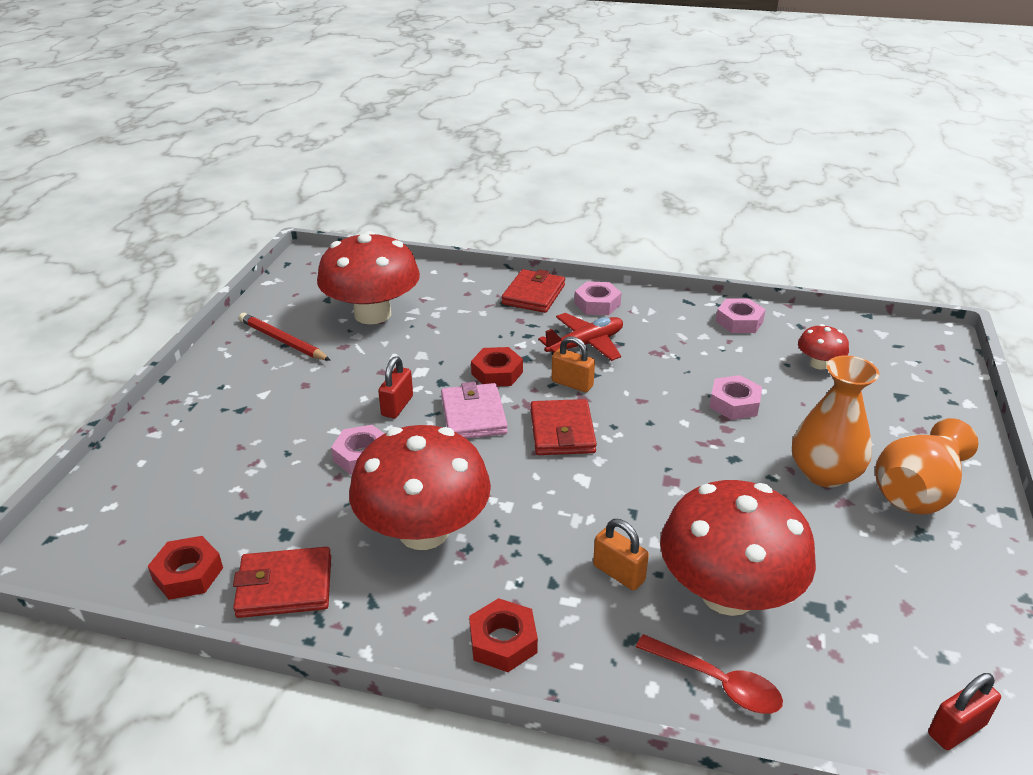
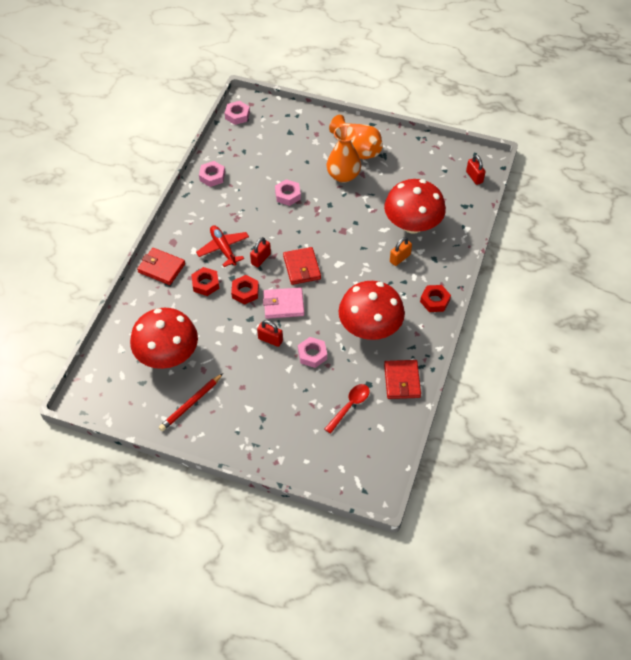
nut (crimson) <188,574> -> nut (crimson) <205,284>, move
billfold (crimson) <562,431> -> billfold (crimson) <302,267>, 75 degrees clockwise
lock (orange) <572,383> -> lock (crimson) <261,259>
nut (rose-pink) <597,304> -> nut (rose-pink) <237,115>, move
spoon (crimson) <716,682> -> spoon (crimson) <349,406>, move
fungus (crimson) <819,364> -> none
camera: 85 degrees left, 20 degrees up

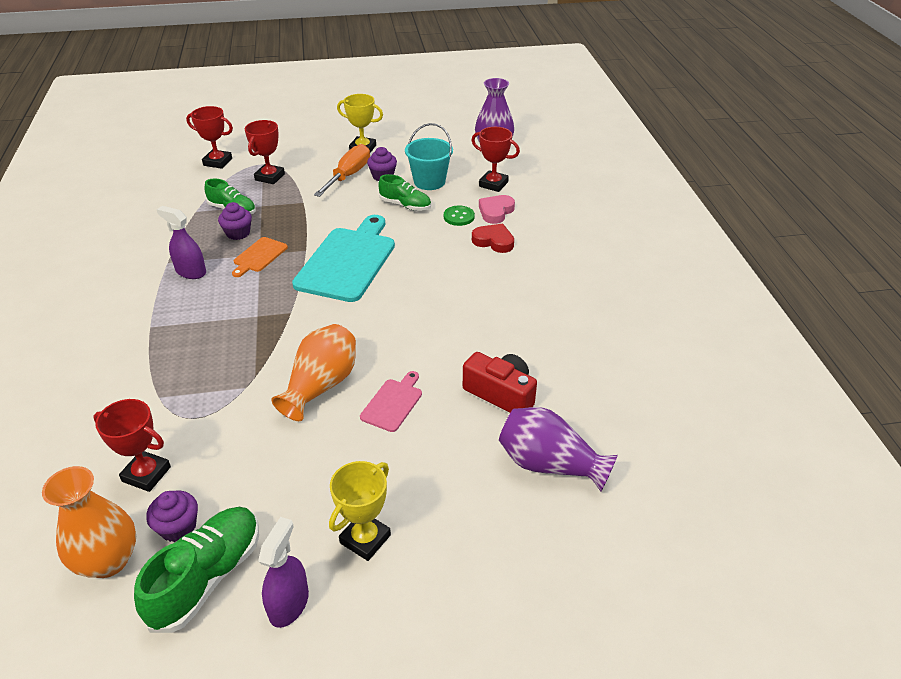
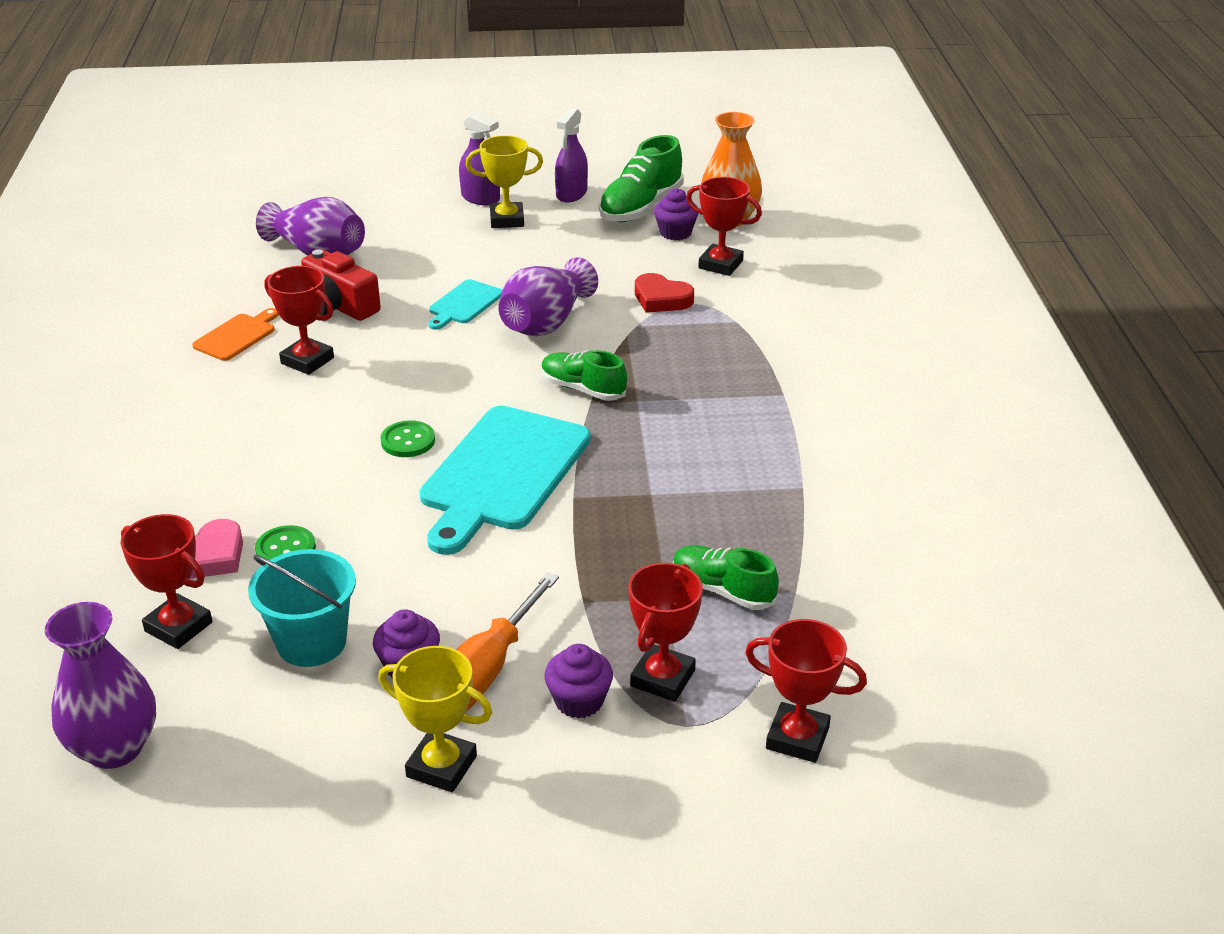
sprayer (purple) <190,272> -> sprayer (purple) <480,198>, move
fairy cake (purple) <238,233> -> fairy cake (purple) <579,701>, move
cutting board (orange) <259,256> -> cutting board (orange) <237,336>, move
flower vase (orange) <321,386> -> flower vase (purple) <546,322>
trophy (bright yellow) <365,539> -> trophy (bright yellow) <507,220>, 45 degrees clockwise
cutting board (rose-pink) <393,403> -> cutting board (aqua) <464,304>
shoe (green) <405,205> -> shoe (green) <583,389>, move
love heart (crimson) <494,241> -> love heart (crimson) <661,299>, move
none -> trophy (crimson) <307,361>
none -> shirt button (green) <408,441>
camera: 175 degrees left, 5 degrees down

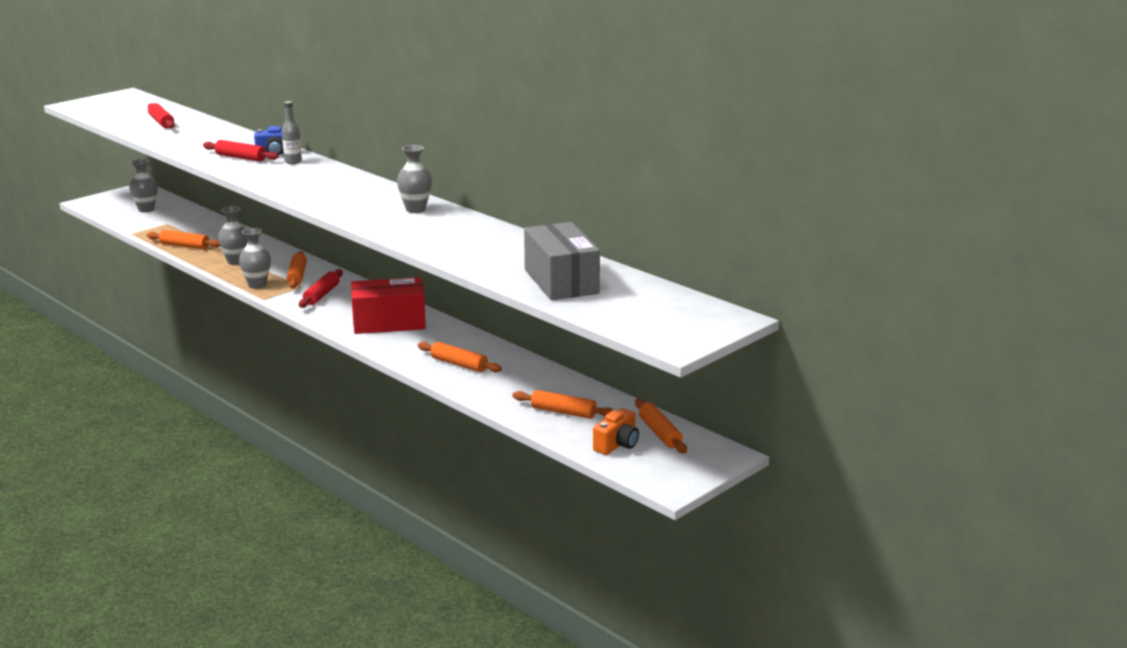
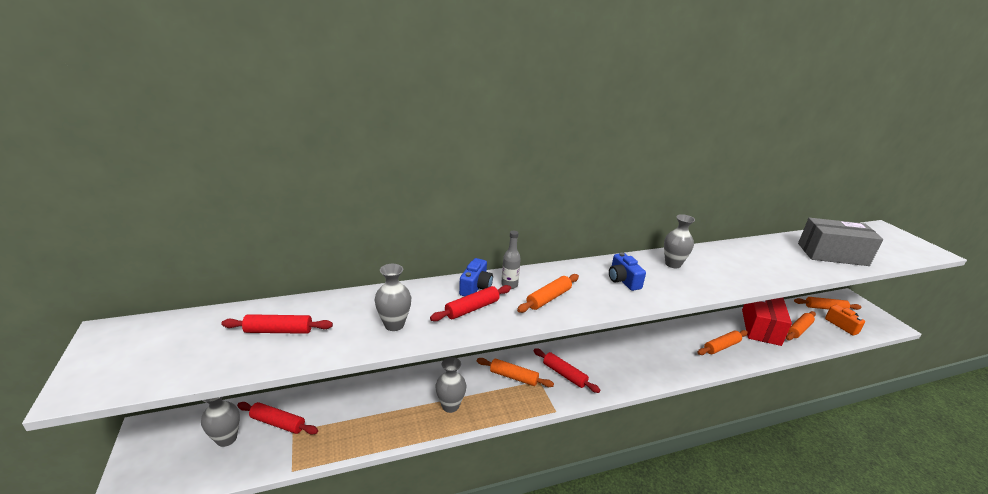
rolling pin (orange) <185,246> -> rolling pin (orange) <548,298>, move
flower vase (gray) <257,285> -> flower vase (gray) <394,325>, move
package (crimson) <389,323> -> package (crimson) <760,327>, move
none -> rolling pin (crimson) <278,423>
none -> compact camera (royal blue) <623,280>
camera: 65 degrees left, 5 degrees up

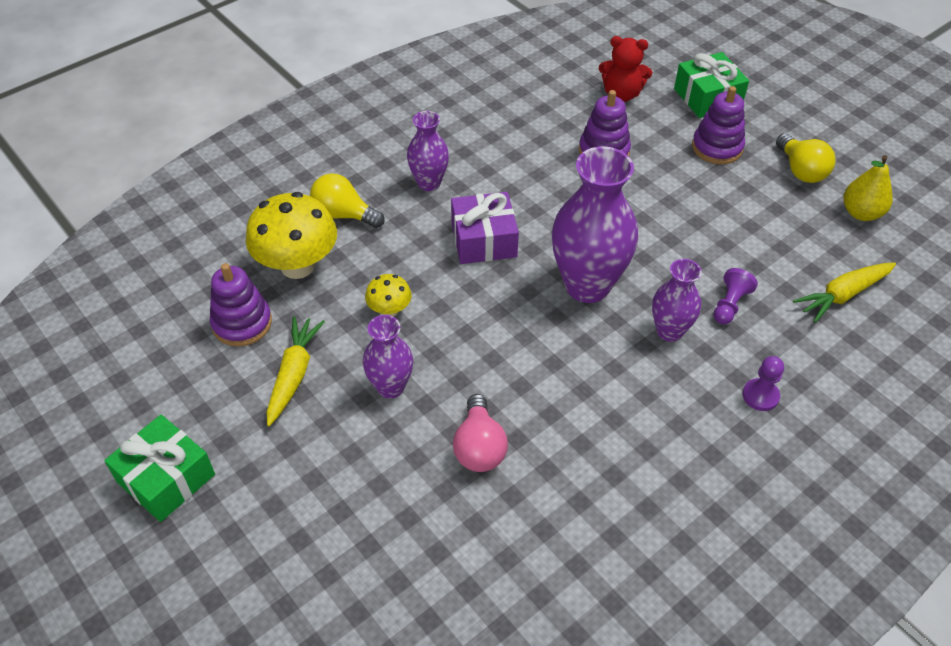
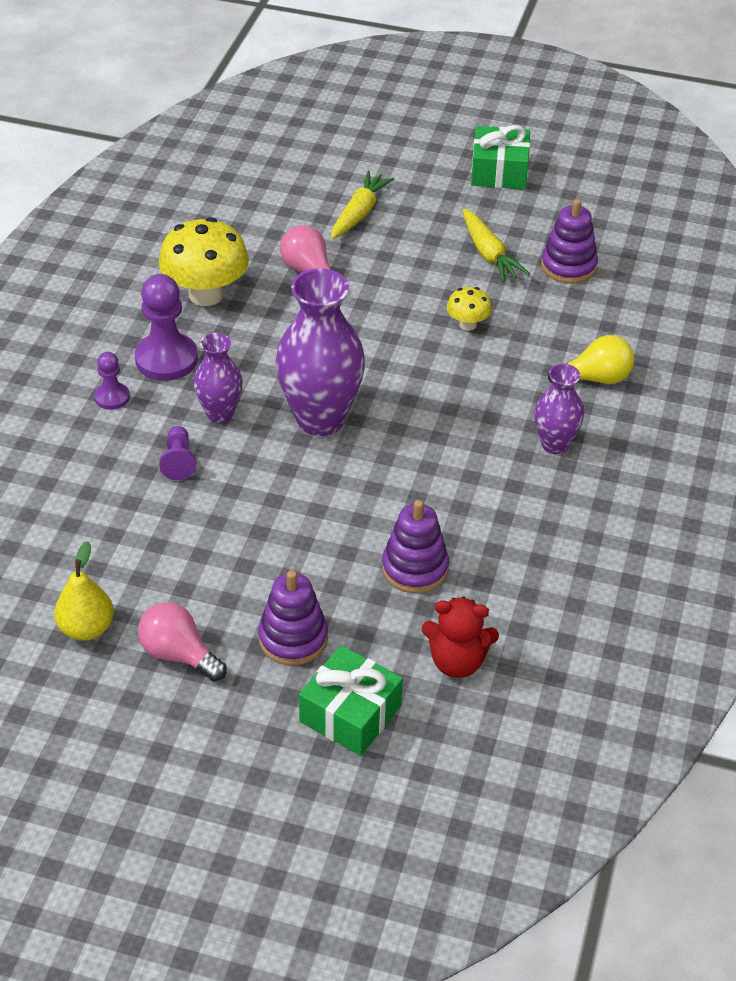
fungus (bright yellow) <297,266> -> fungus (bright yellow) <206,294>, move
flower vase (purple) <390,387> -> none
wrapped gift (purple) <484,240> -> none
stuffed bear (crimson) <621,94> -> stuffed bear (crimson) <457,662>, 150 degrees counterclockwise
light bulb (bright yellow) <801,170> -> light bulb (rose-pink) <179,654>
carrot (bright yellow) <843,295> -> carrot (bright yellow) <359,213>, move
none -> game pawn (purple) <166,359>
camera: 145 degrees right, 5 degrees down

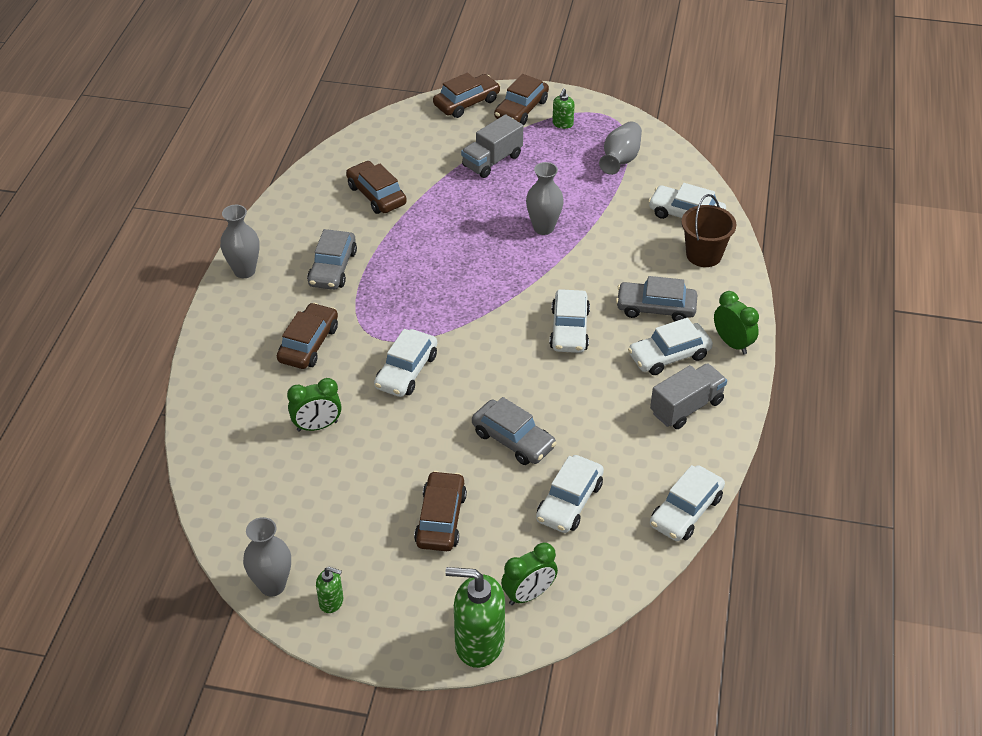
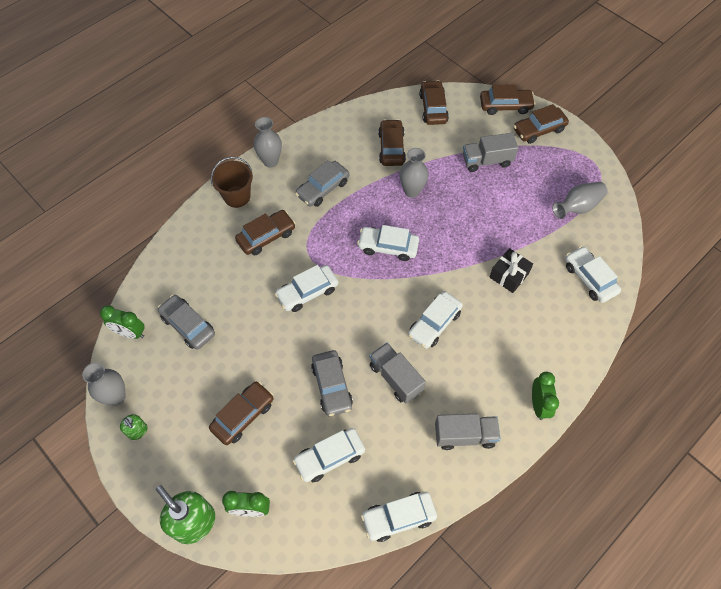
bedside clock (green) <317,426> -> bedside clock (green) <130,333>, move
flower vase (gray) <543,228> -> flower vase (gray) <412,191>, move
soap pump (green) <562,124> -> none
car (gray) <656,308> -> car (gray) <188,325>, move
car (snow-white) <669,355> -> car (snow-white) <388,247>, move
sand bucket (brown) <704,255> -> sand bucket (brown) <237,196>, move
none -> truck (gray) <395,378>
none -> car (brown) <433,108>
none -> wrapped gift (black) <509,275>
camera: 35 degrees right, 15 degrees up

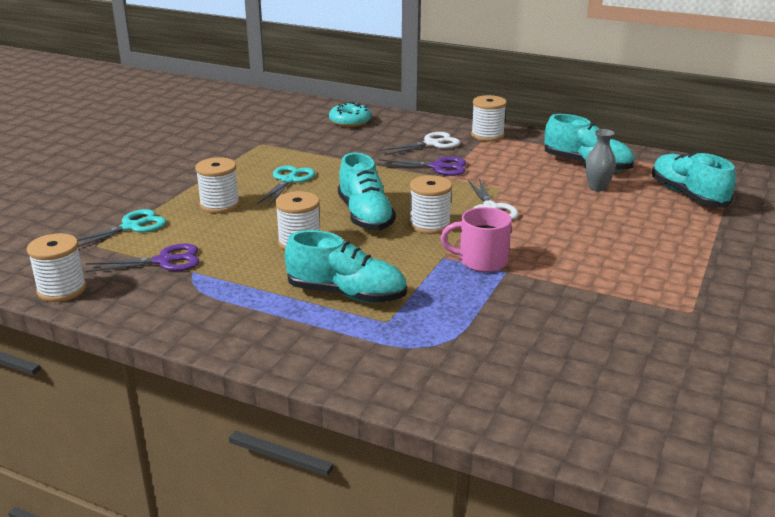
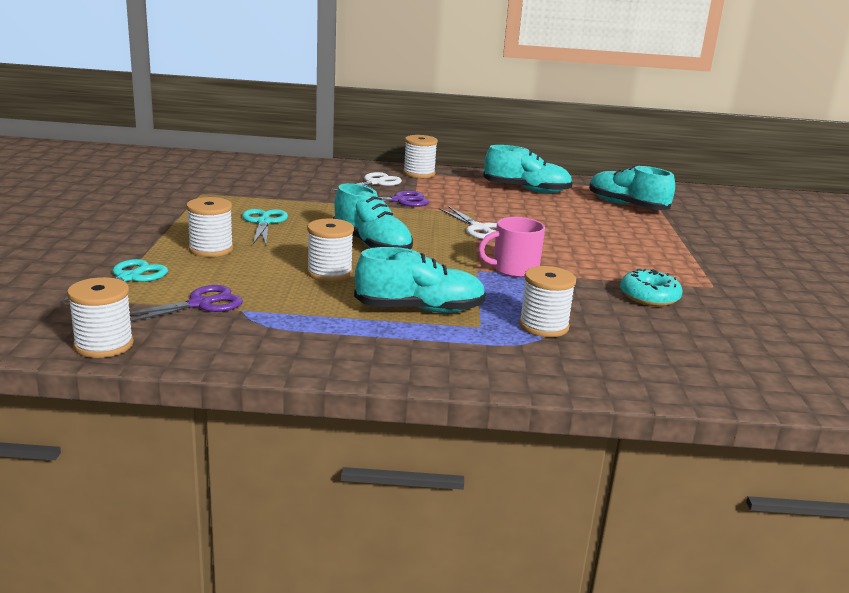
doughnut (aqua) <350,121> -> doughnut (aqua) <649,297>, move
reel of thread (snow-white) <430,225> -> reel of thread (snow-white) <543,326>, move
flower vase (gray) <597,188> -> none
camera: 25 degrees left, 5 degrees down

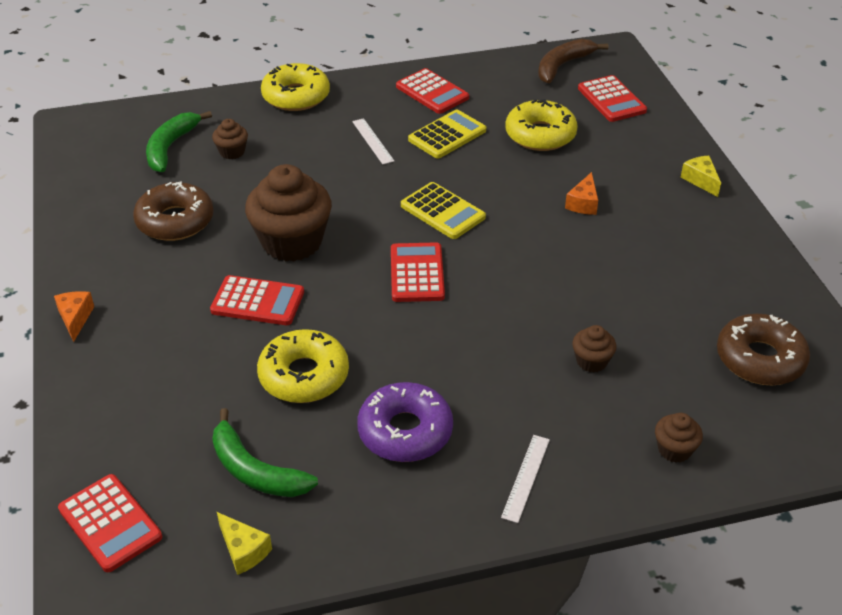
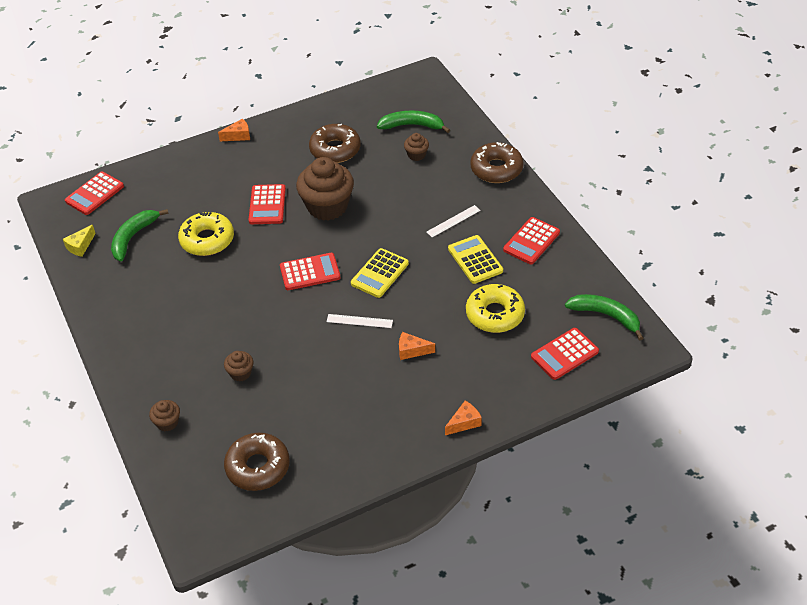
doughnut (bright yellow) <296,96> -> doughnut (brown) <496,169>
doughnut (purple) <405,431> -> none
adding machine (bright yellow) <447,135> -> adding machine (bright yellow) <475,260>, 150 degrees counterclockwise
ruler (snow-white) <526,477> -> ruler (snow-white) <359,321>, move
toy banana (brown) <563,66> -> toy banana (green) <606,316>
cheese (bright yellow) <700,180> -> cheese (orange) <464,423>
camera: 80 degrees right, 5 degrees up

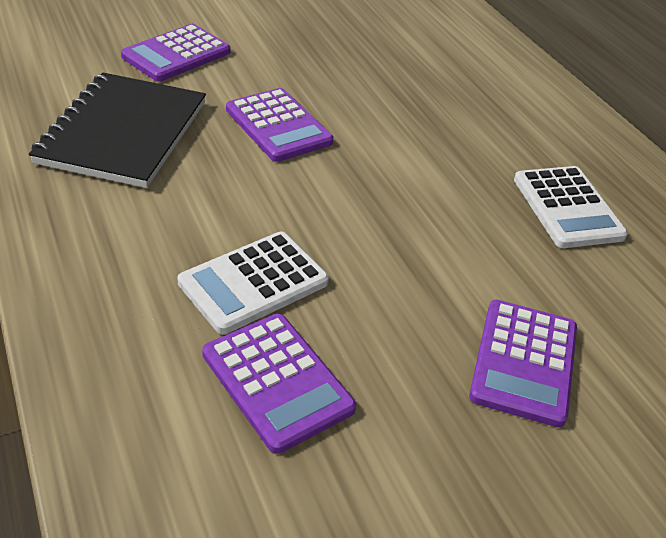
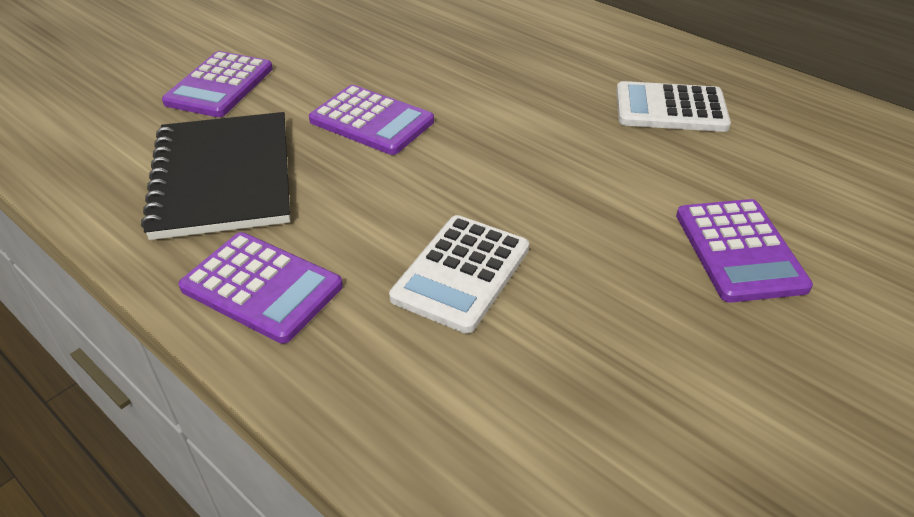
adding machine (purple) <277,381> -> adding machine (purple) <262,287>, move
adding machine (snow-white) <567,208> -> adding machine (snow-white) <670,109>, 135 degrees clockwise
camera: 20 degrees left, 0 degrees up

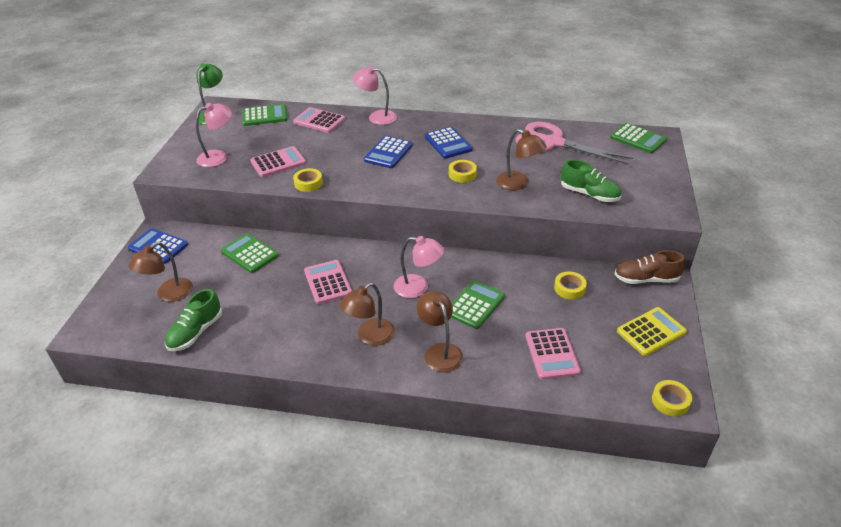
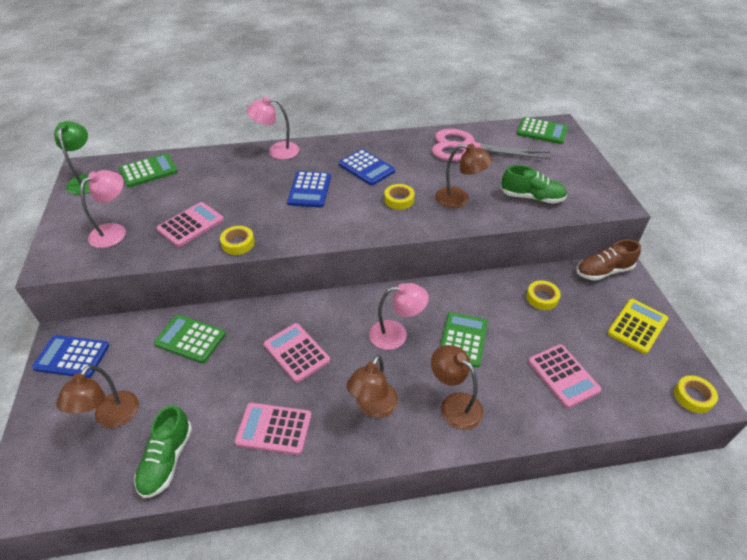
adding machine (rose-pink) <319,121> -> adding machine (rose-pink) <274,429>, move
camera: 20 degrees left, 5 degrees up

